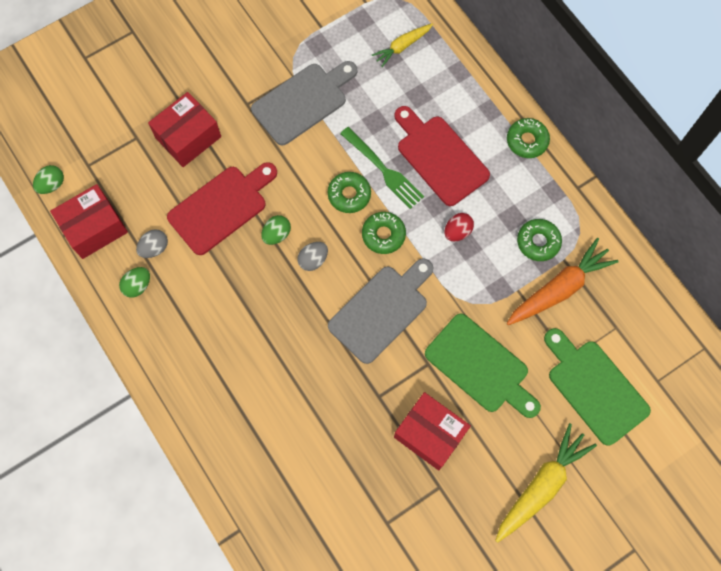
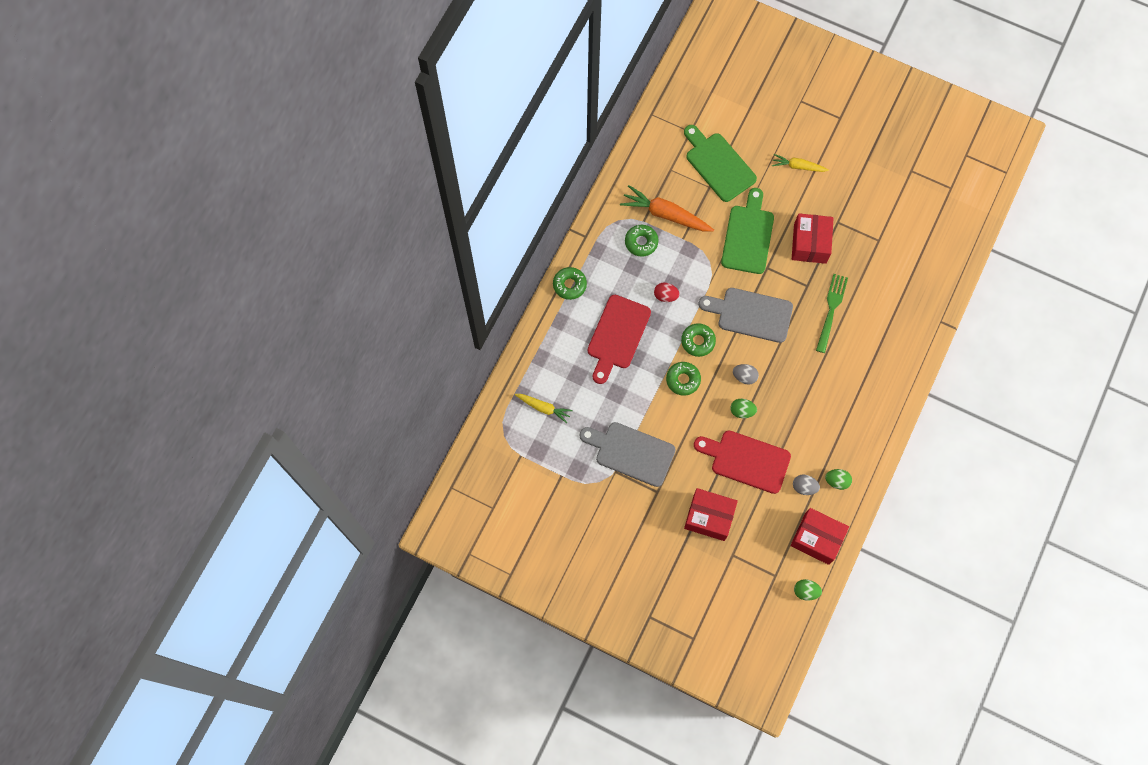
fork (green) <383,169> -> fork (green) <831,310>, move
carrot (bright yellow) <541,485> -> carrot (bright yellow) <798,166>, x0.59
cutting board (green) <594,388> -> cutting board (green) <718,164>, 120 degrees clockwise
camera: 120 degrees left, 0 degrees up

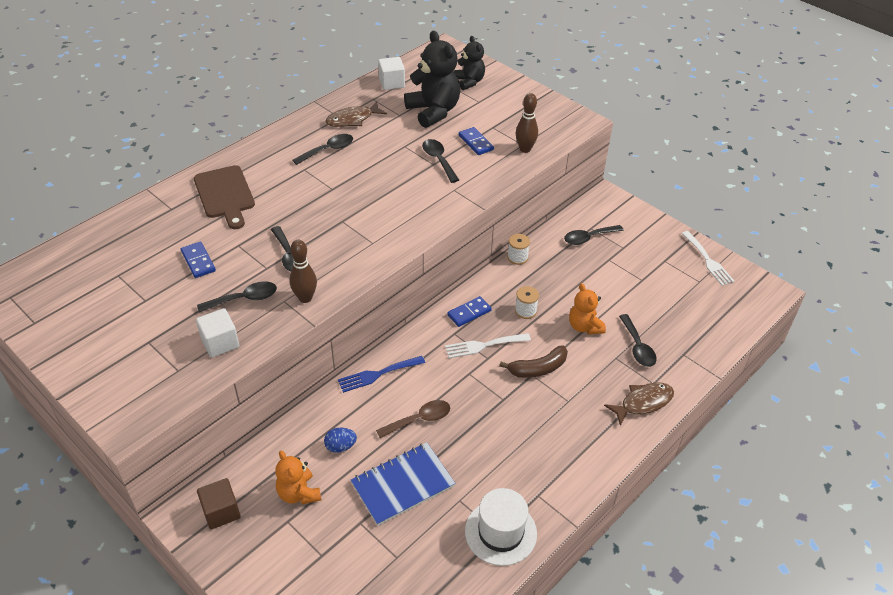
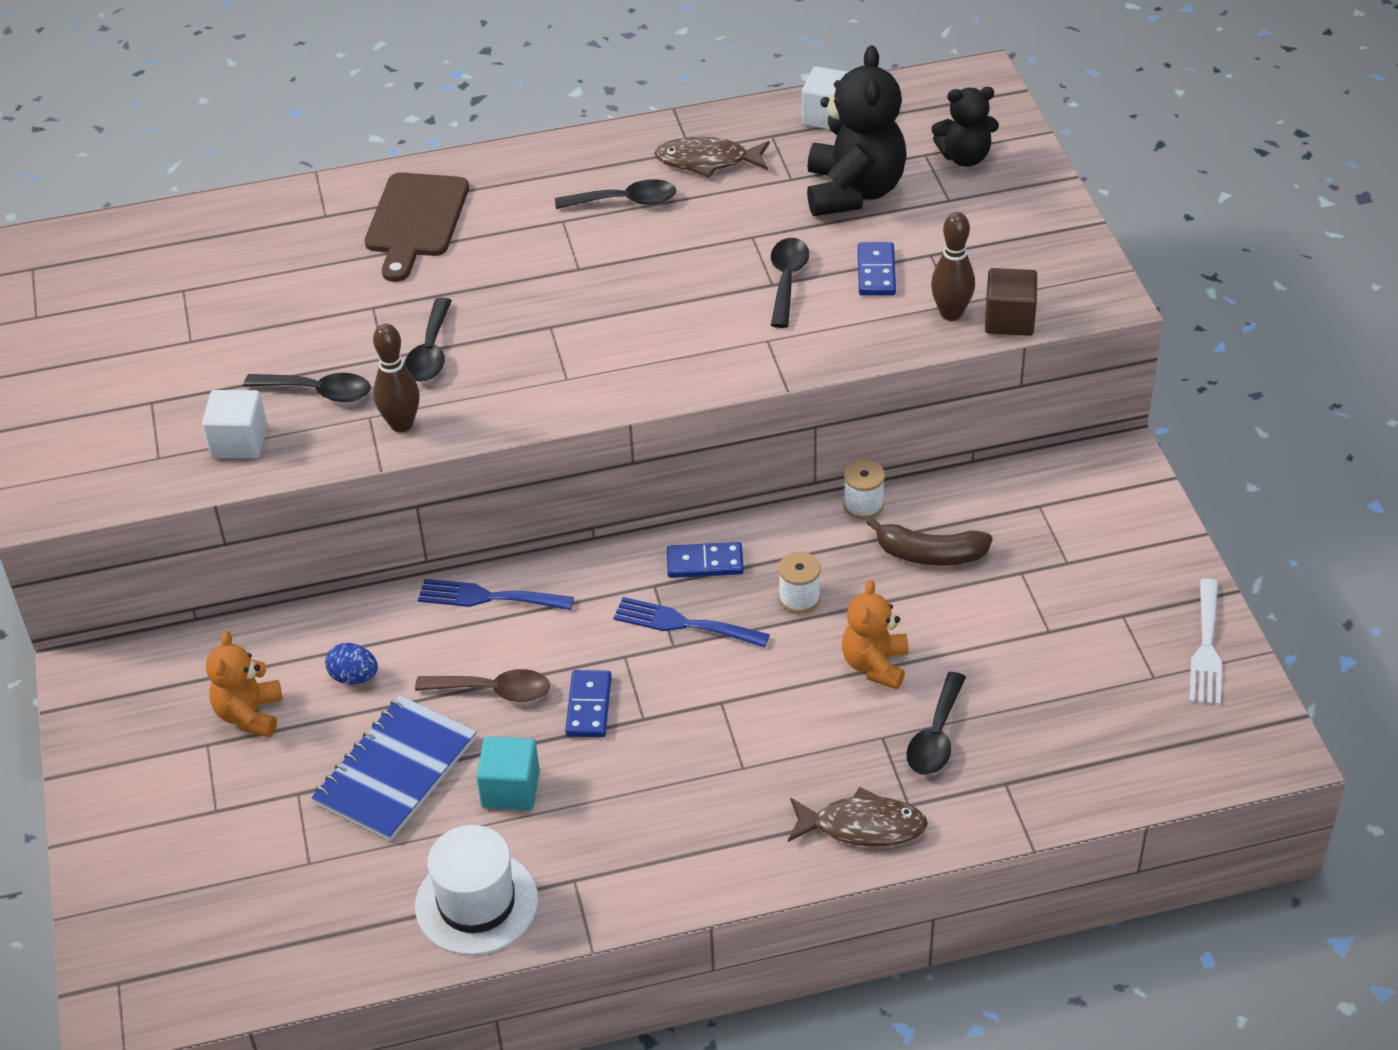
domino piece (royal blue) <198,261> -> domino piece (royal blue) <589,706>, move
cube (brown) <221,512> -> cube (brown) <1009,320>, move
notepad (royal blue) <402,484> -> notepad (royal blue) <395,770>, 60 degrees counterclockwise
fork (snow-white) <483,345> -> fork (royal blue) <684,624>
stuffed bear (black) <469,82> -> stuffed bear (black) <965,157>, 75 degrees clockwise
toy banana (brown) <538,368> -> toy banana (brown) <930,554>, move
spoon (black) <588,238> -> none
none -> cube (aqua) <510,789>
camera: 35 degrees right, 0 degrees up

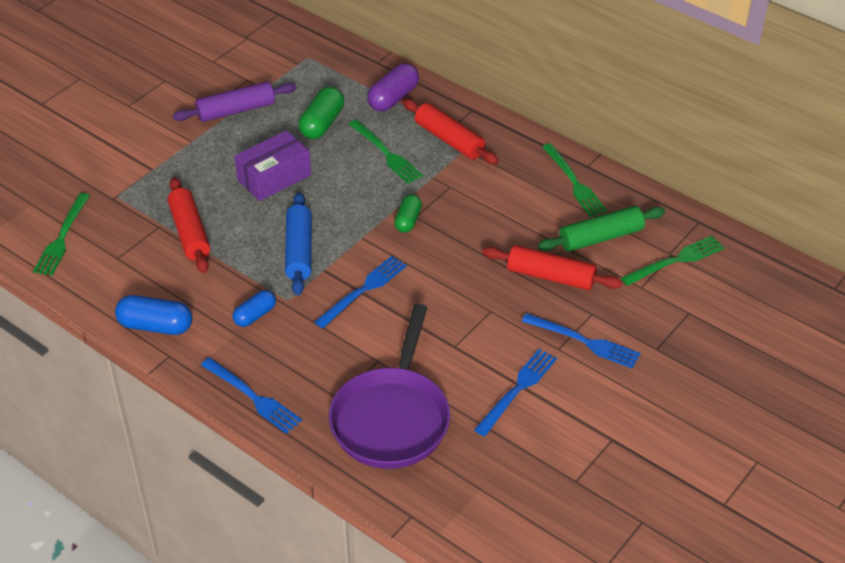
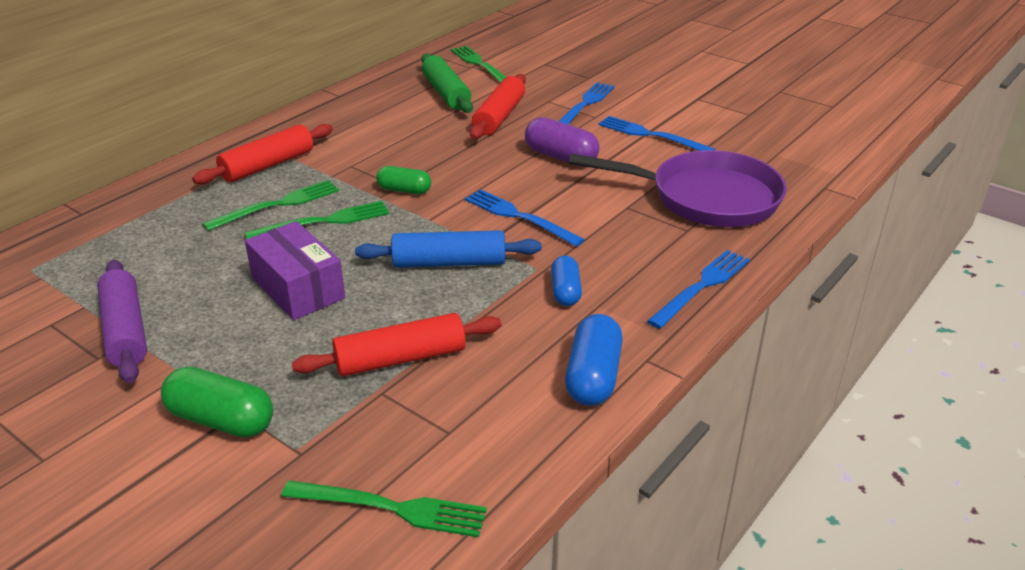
capsule (royal blue) <255,315> -> capsule (royal blue) <565,291>, 45 degrees clockwise
capsule (green) <322,124> -> capsule (green) <221,420>, move
capsule (purple) <393,98> -> capsule (purple) <561,157>, move
fork (green) <574,183> -> fork (green) <324,222>, move
camera: 90 degrees left, 10 degrees down

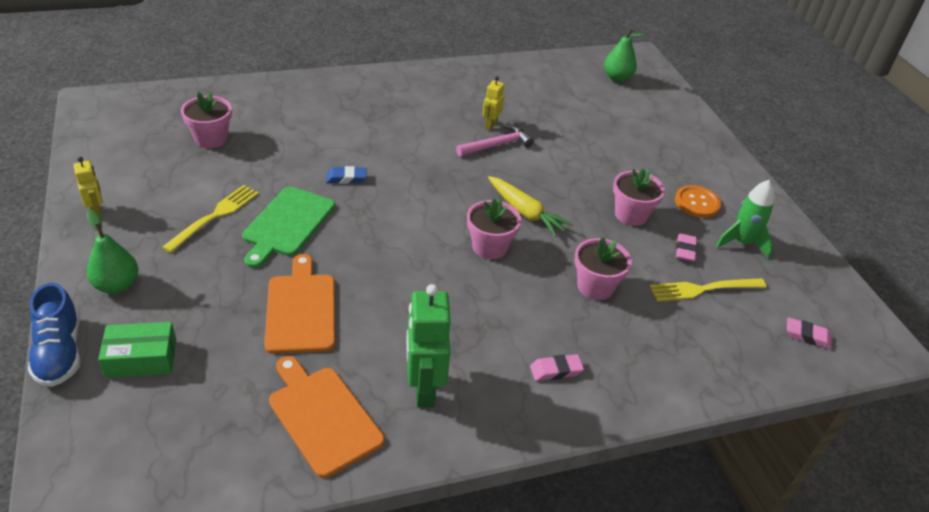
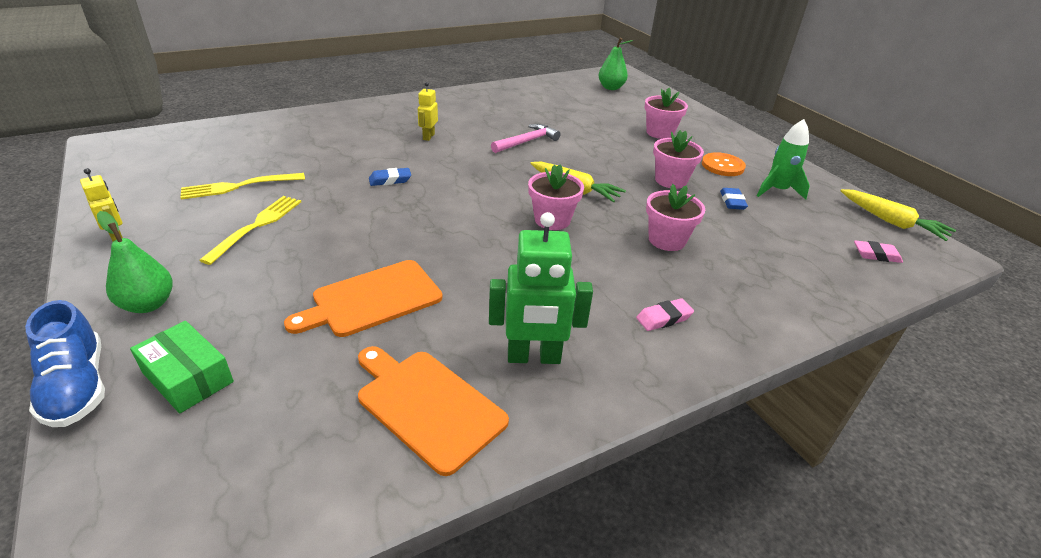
package (green) <141,359> -> package (green) <187,377>, 60 degrees clockwise
plant pot (rose-pink) <211,139> -> plant pot (rose-pink) <660,133>, move
cutting board (green) <287,224> -> none
cutting board (orange) <301,309> -> cutting board (orange) <372,299>, 105 degrees counterclockwise
robot (green) <424,389> -> robot (green) <533,357>, 75 degrees counterclockwise
robot (bright yellow) <490,125> -> robot (bright yellow) <428,137>, move
fork (bright yellow) <703,289> -> fork (bright yellow) <239,186>, move
eraser (rose-pink) <685,250> -> eraser (royal blue) <732,202>
none -> carrot (bright yellow) <891,222>
camera: 10 degrees left, 5 degrees down

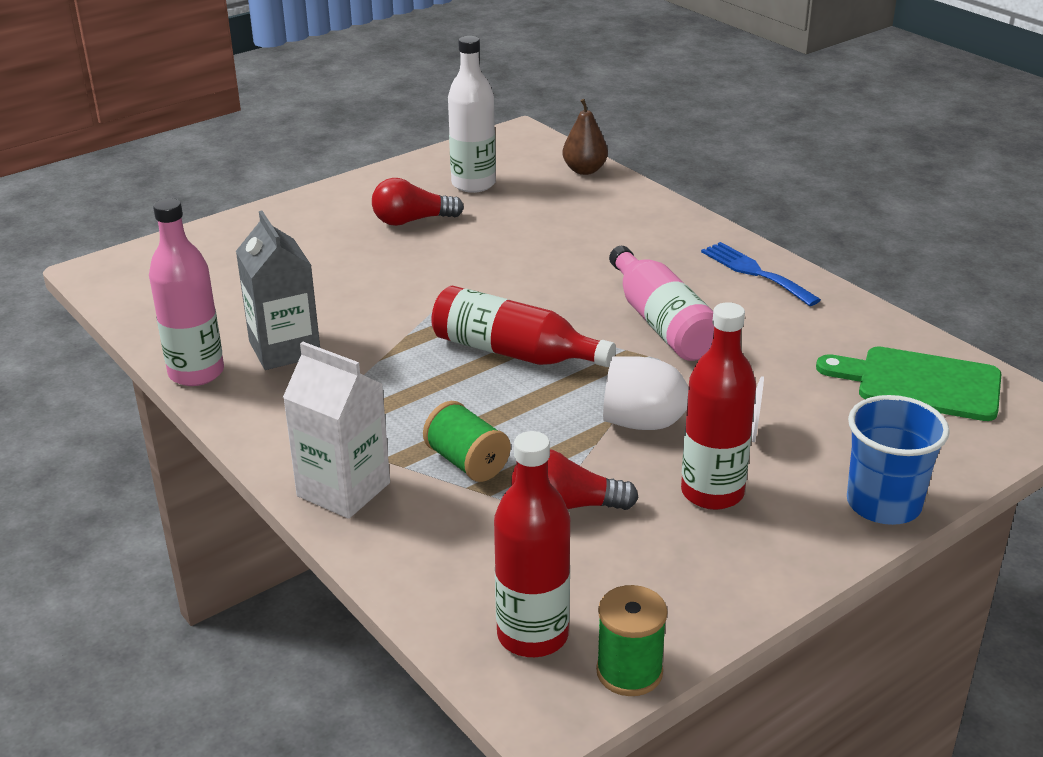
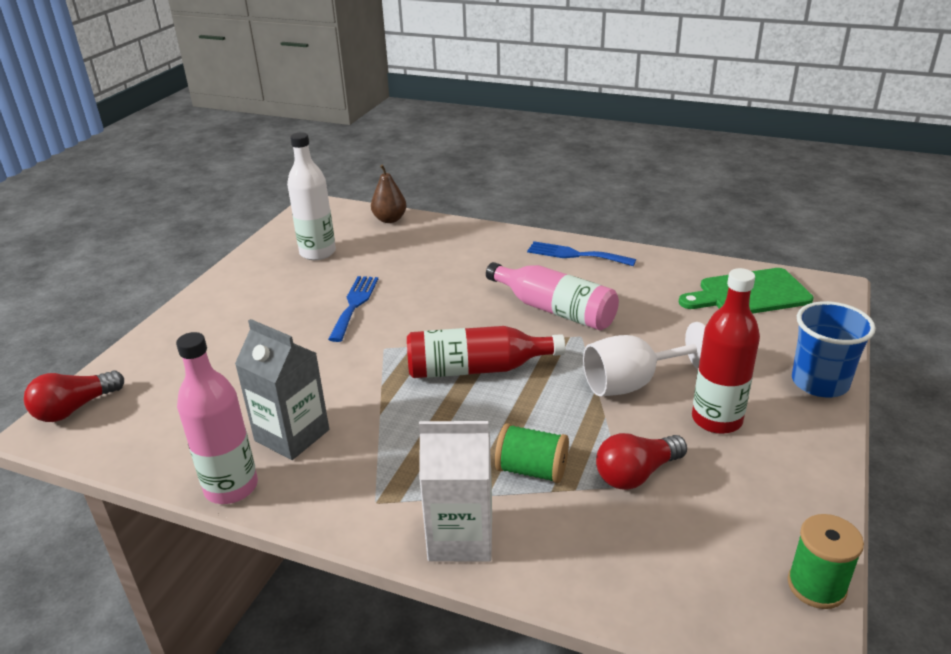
light bulb (crimson) <412,221> -> light bulb (crimson) <75,408>, move
flask (crimson) <532,635> -> none
none -> fork (royal blue) <354,305>
camera: 30 degrees left, 0 degrees up

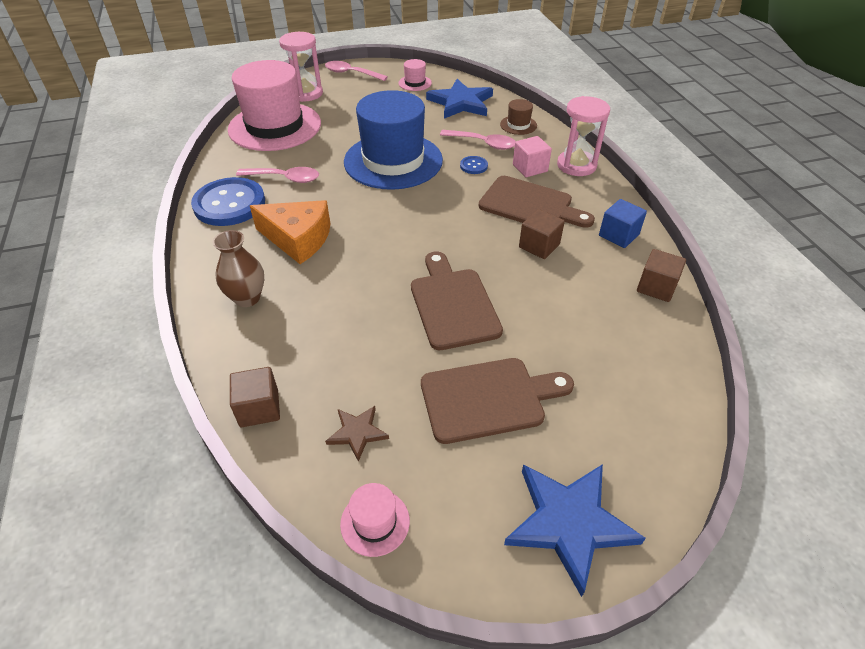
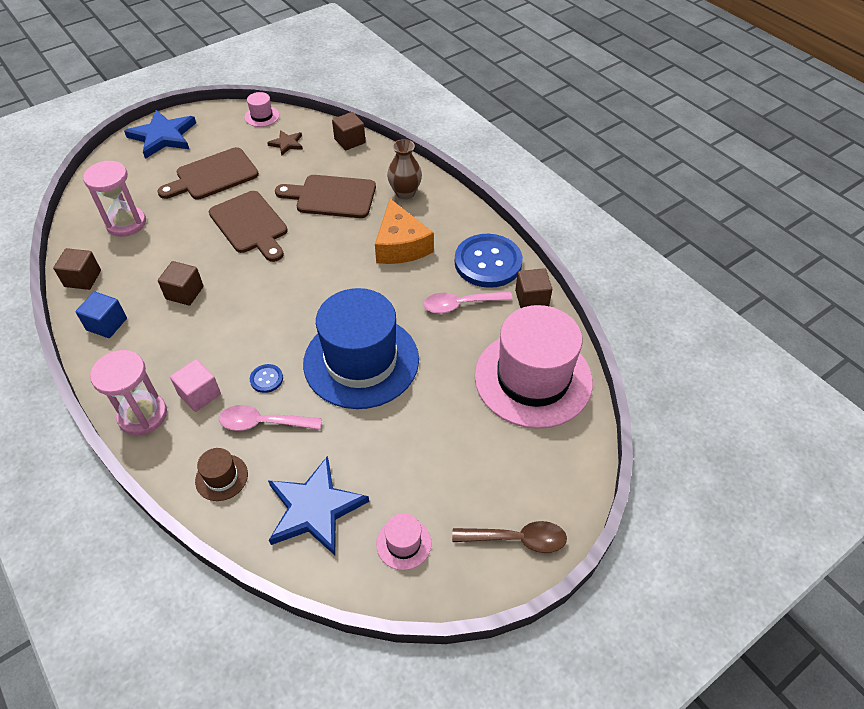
cheese (orange) <298,239> -> cheese (orange) <401,245>, 105 degrees counterclockwise
hourglass (rose-pink) <306,93> -> hourglass (rose-pink) <126,223>, move
spoon (rose-pink) <351,73> -> spoon (brown) <517,539>
cutting board (brown) <530,205> -> cutting board (brown) <332,197>, move
none -> cube (brown) <531,299>
camera: 160 degrees right, 5 degrees up

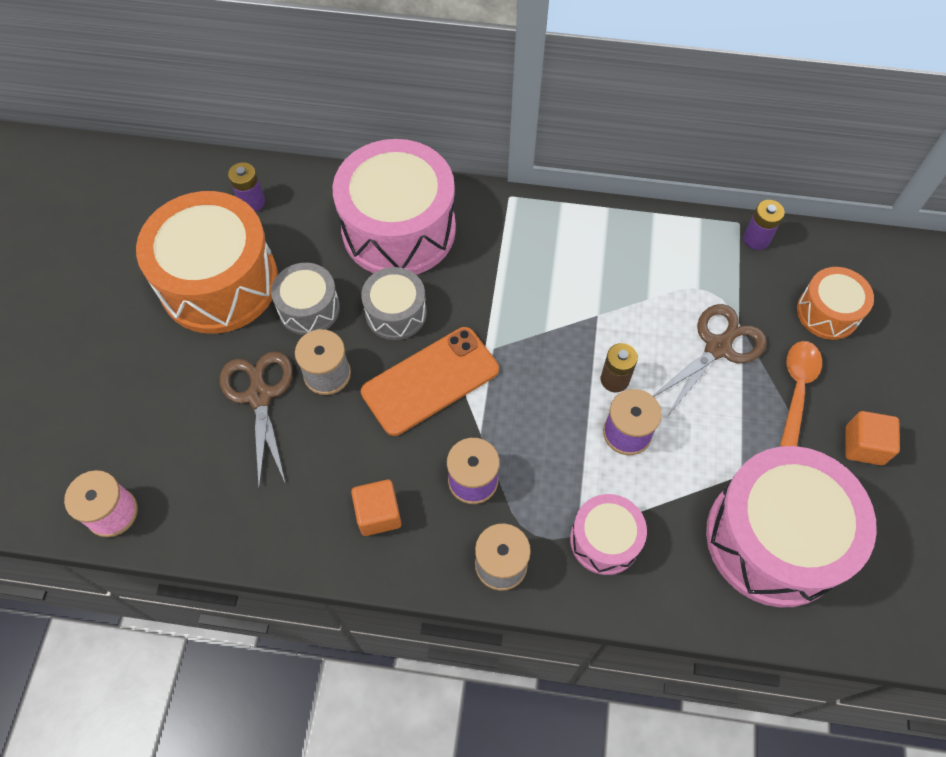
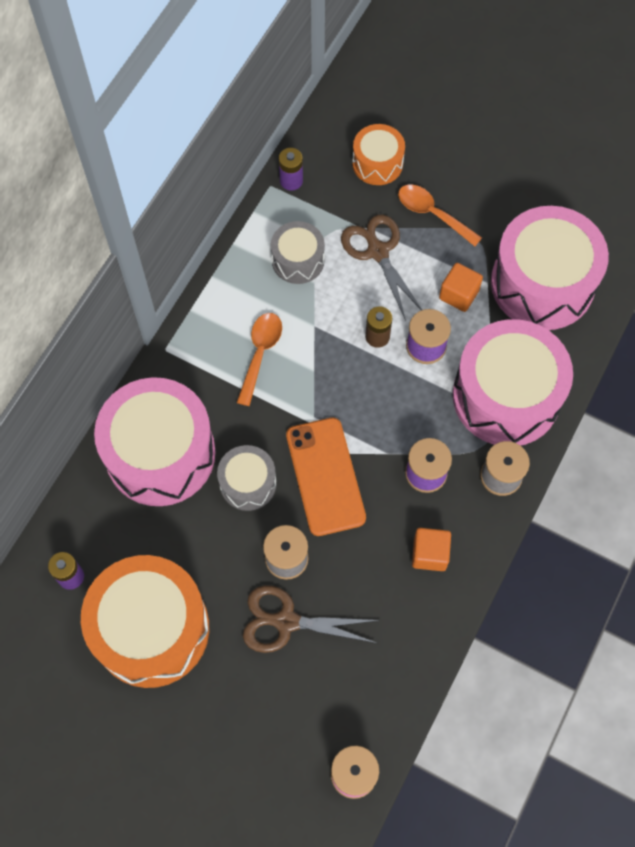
snare drum (gray) <309,308> -> snare drum (gray) <298,260>, move
snare drum (rose-pink) <604,540> -> snare drum (rose-pink) <506,396>, x1.95
cube (orange) <864,445> -> cube (orange) <459,294>, move
none -> spoon (orange) <260,354>
camera: 70 degrees left, 5 degrees up

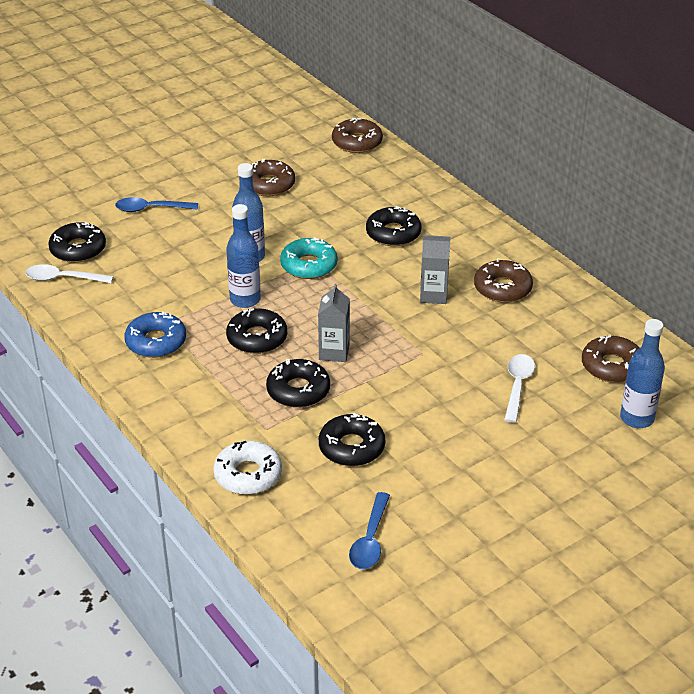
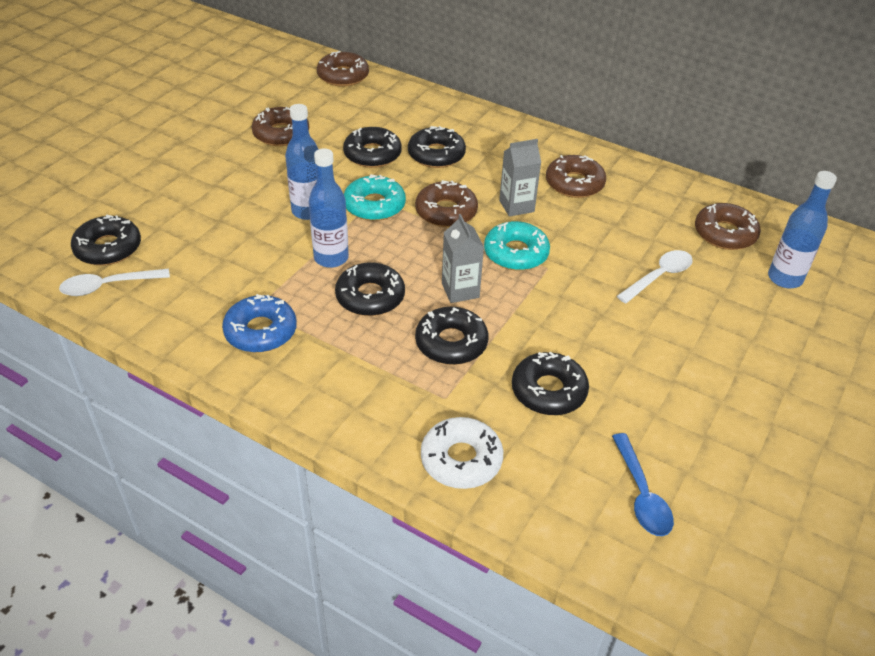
spoon (royal blue) <151,209> -> none
spoon (snow-white) <517,386> -> spoon (snow-white) <659,277>, 60 degrees clockwise
none -> doughnut (black) <372,154>
none -> doughnut (brown) <446,212>
none -> doughnut (aqua) <516,253>
camera: 25 degrees left, 5 degrees up

